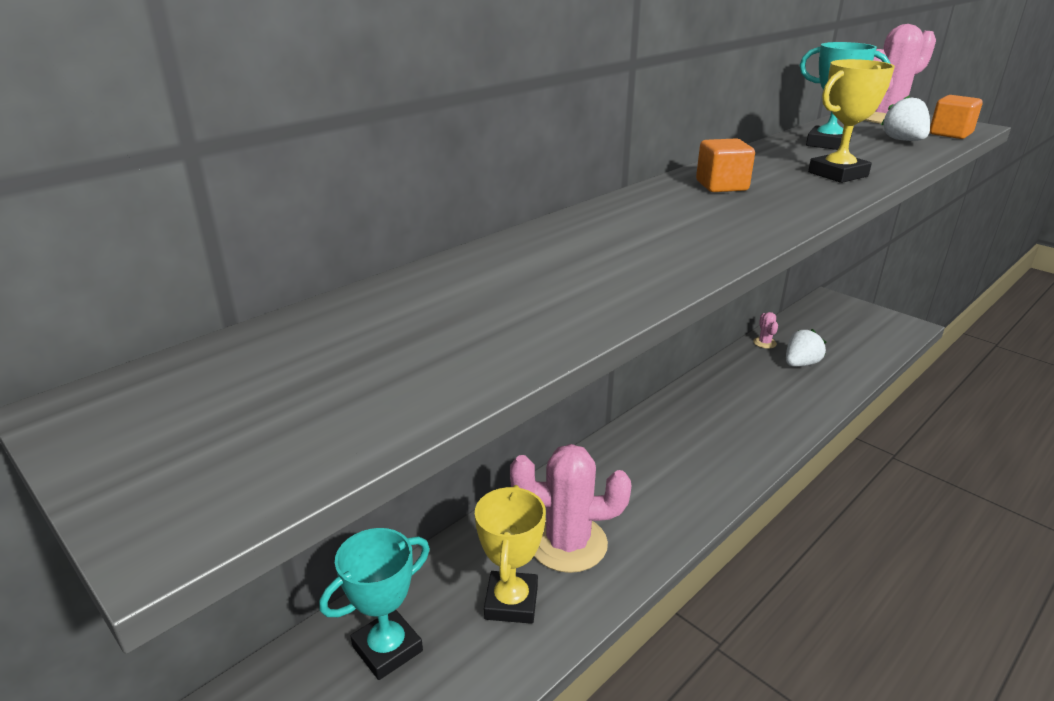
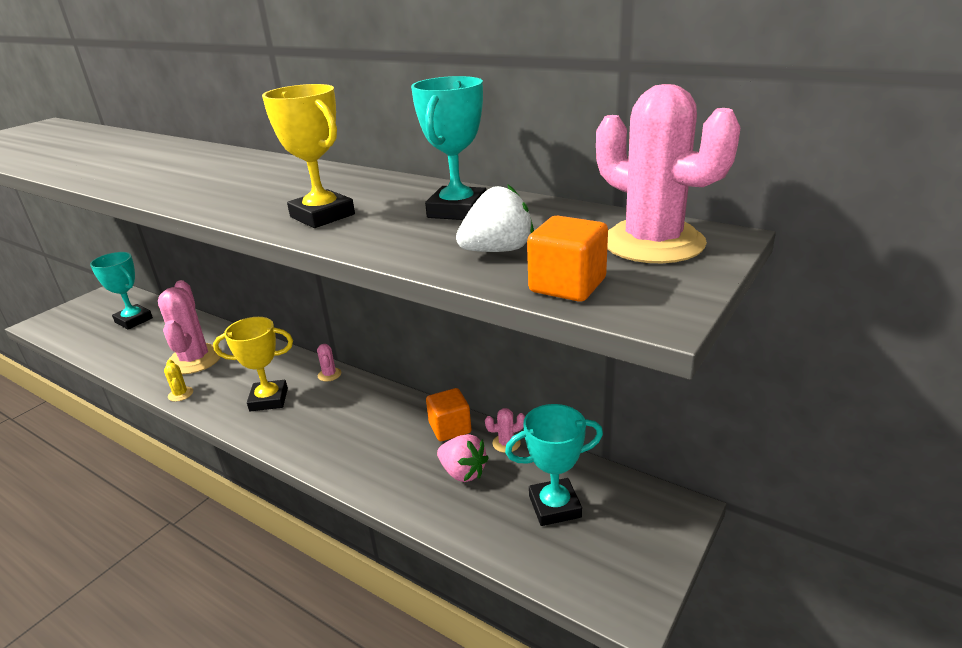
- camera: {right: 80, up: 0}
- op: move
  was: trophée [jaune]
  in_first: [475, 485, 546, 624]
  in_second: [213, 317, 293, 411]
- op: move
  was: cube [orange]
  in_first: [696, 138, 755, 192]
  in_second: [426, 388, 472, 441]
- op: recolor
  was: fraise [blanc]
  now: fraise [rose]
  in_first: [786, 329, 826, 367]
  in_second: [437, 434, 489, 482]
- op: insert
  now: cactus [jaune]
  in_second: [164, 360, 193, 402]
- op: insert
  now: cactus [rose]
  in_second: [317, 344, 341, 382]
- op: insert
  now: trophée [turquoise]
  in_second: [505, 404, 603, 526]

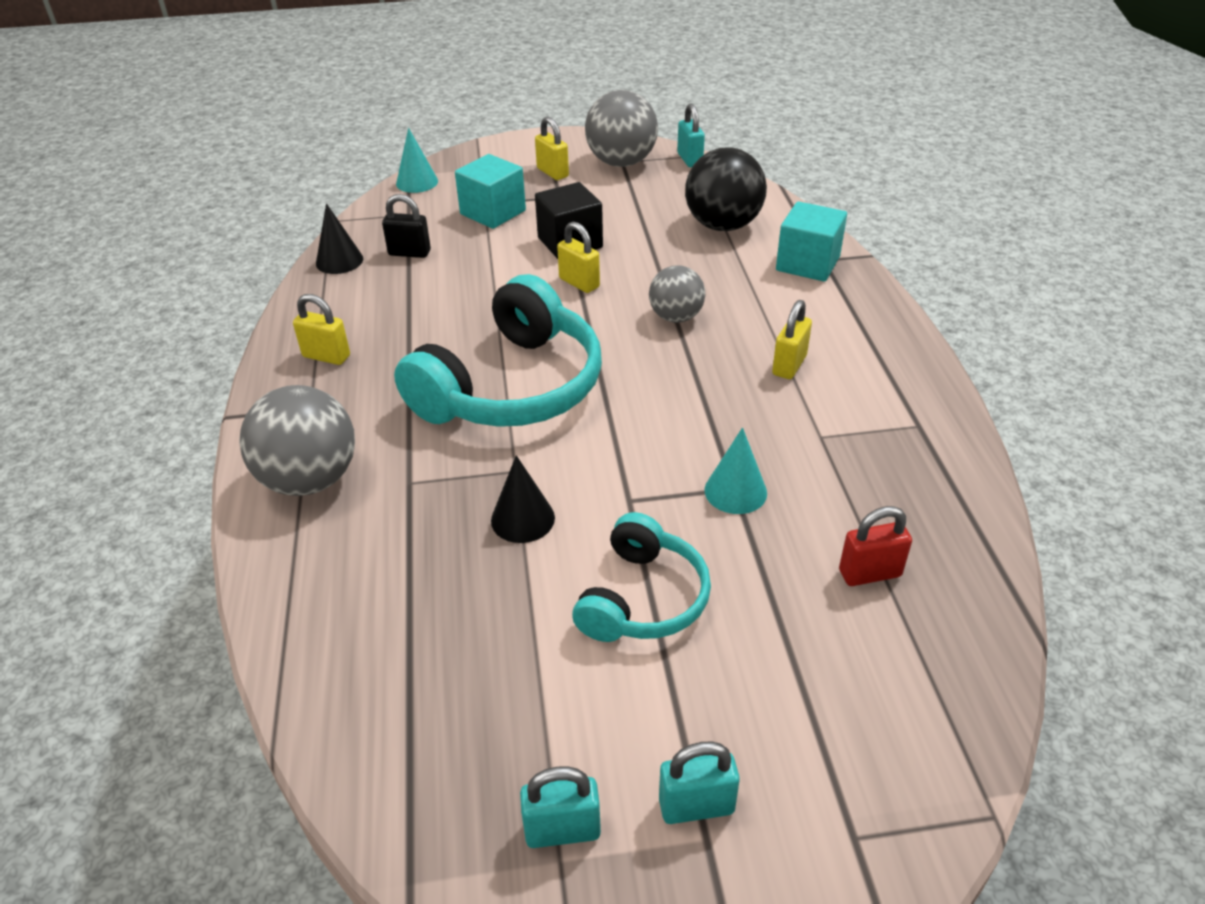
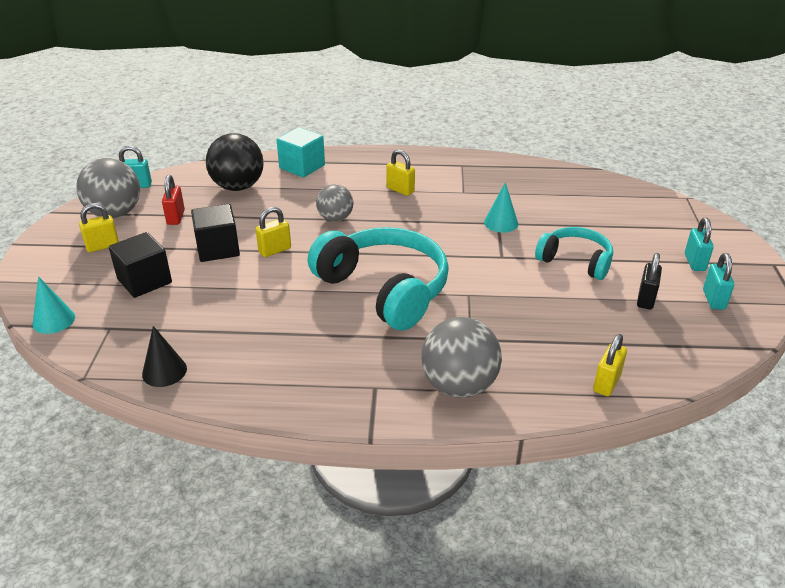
- camera: {right: -80, up: -5}
- op: move
  was: cadenas [jaune]
  in_first: [293, 294, 350, 365]
  in_second: [593, 334, 627, 396]
- op: move
  was: cadenas [noir]
  in_first: [382, 194, 431, 258]
  in_second: [637, 253, 662, 309]
- op: recolor
  was: cube [turquoise]
  now: cube [noir]
  in_first: [455, 154, 526, 229]
  in_second: [109, 232, 172, 298]
- op: delete
  was: cône [noir]
  in_first: [491, 455, 555, 543]
- op: move
  was: cadenas [rouge]
  in_first: [839, 506, 912, 586]
  in_second: [162, 175, 185, 225]

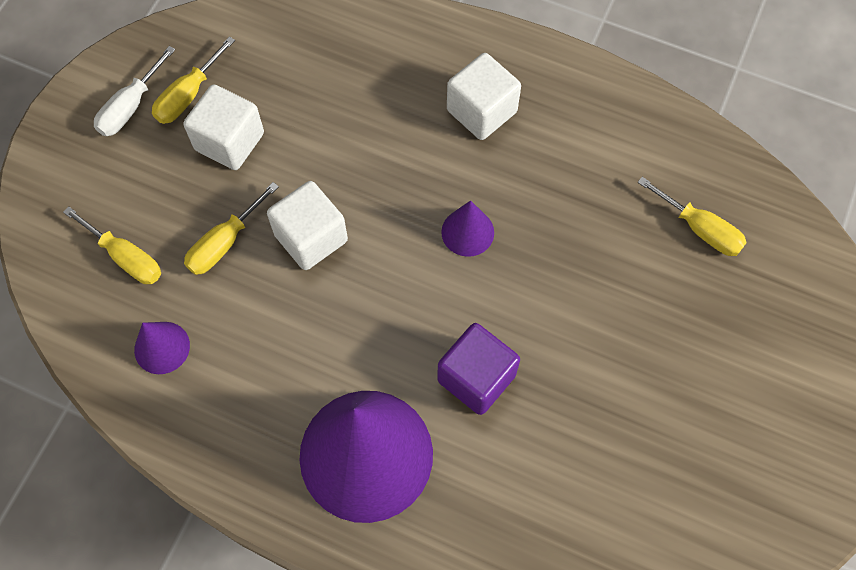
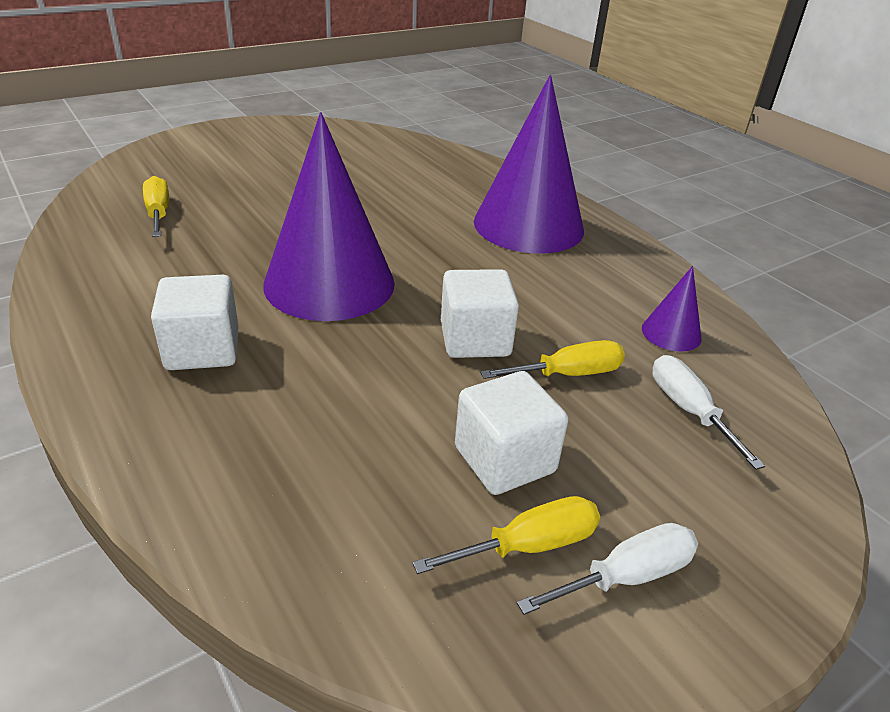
- camera: {right: -150, up: -30}
- op: recolor
  was: tournevis [jaune]
  now: tournevis [blanc]
  in_first: [63, 206, 161, 284]
  in_second: [652, 355, 765, 470]
- op: delete
  was: cube [violet]
  in_first: [437, 323, 520, 415]
- op: resize
  was: cône [violet]
  in_first: [441, 200, 494, 257]
  in_second: [263, 112, 395, 321]
  ratio: 2.31

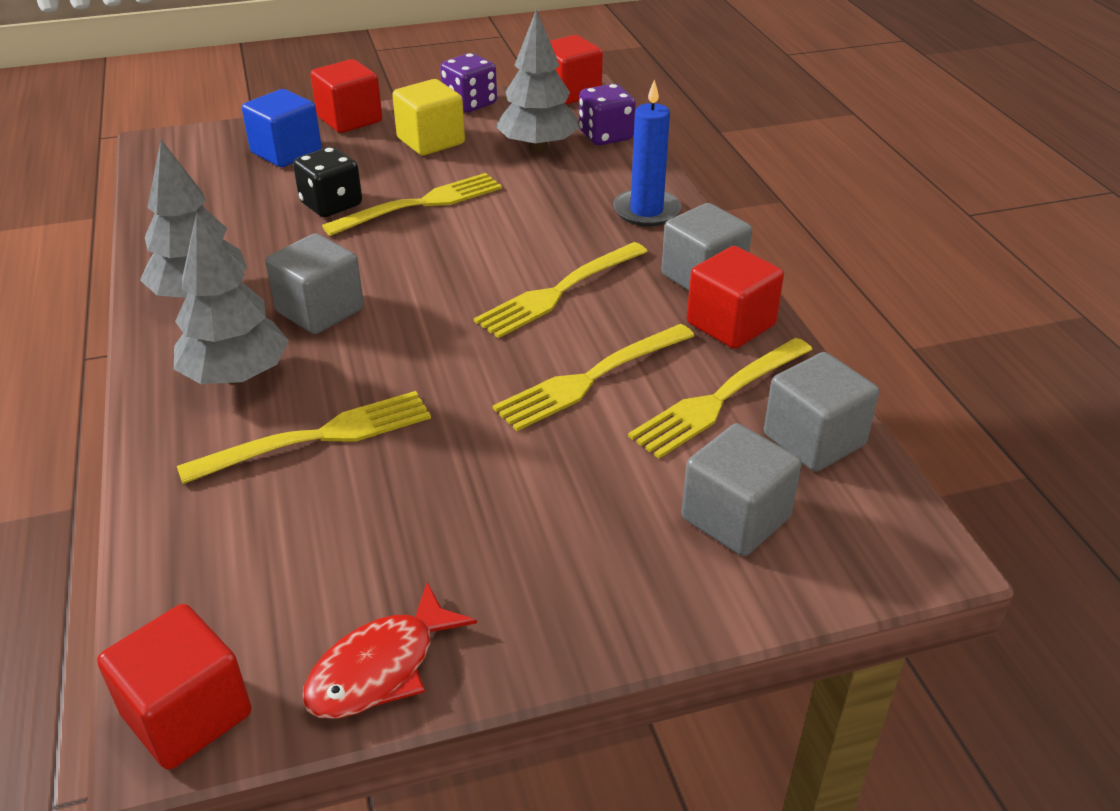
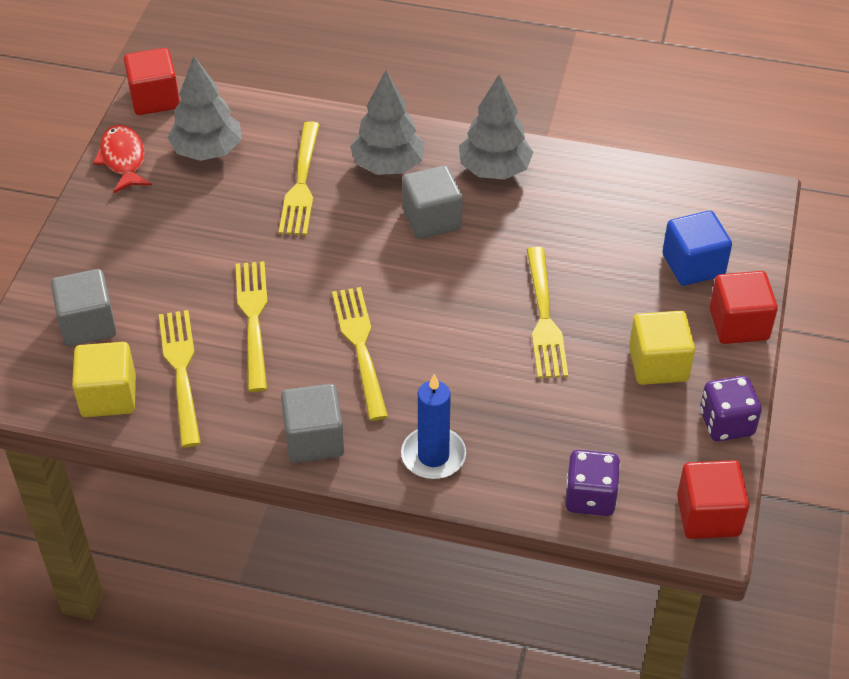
- camera: {right: 120, up: 10}
- op: delete
  was: dé [noir]
  in_first: [293, 147, 362, 217]
- op: move
  was: arbre [gris]
  in_first: [495, 9, 580, 152]
  in_second: [167, 56, 242, 161]
- op: delete
  was: cube [rouge]
  in_first: [687, 246, 784, 349]
- op: recolor
  was: cube [gris]
  now: cube [jaune]
  in_first: [764, 352, 879, 472]
  in_second: [72, 342, 136, 417]

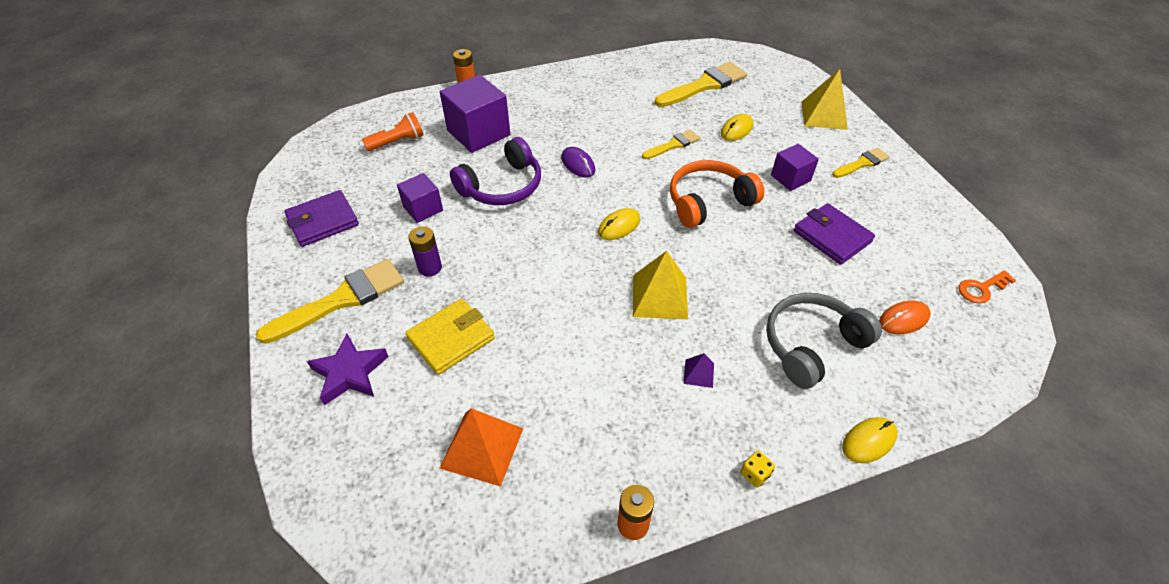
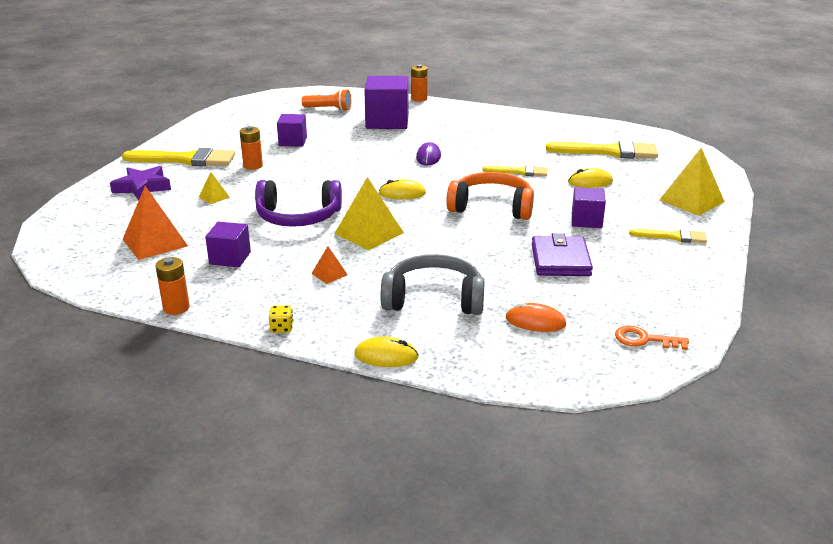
- camera: {right: 40, up: -20}
- op: delete
  was: portefeuille [violet]
  in_first: [284, 190, 359, 247]
- op: replace
  was: portefeuille [jaune]
  now: pyramide [jaune]
  in_first: [405, 298, 495, 375]
  in_second: [199, 172, 230, 204]
- op: recolor
  was: pile [violet]
  now: pile [orange]
  in_first: [408, 226, 442, 277]
  in_second: [240, 126, 263, 170]
- op: move
  was: casque audio [violet]
  in_first: [450, 137, 541, 205]
  in_second: [255, 180, 342, 227]
- op: recolor
  was: pyramide [violet]
  now: pyramide [orange]
  in_first: [684, 353, 714, 388]
  in_second: [311, 246, 348, 284]
- op: insert
  now: cube [violet]
  in_second: [205, 222, 251, 267]

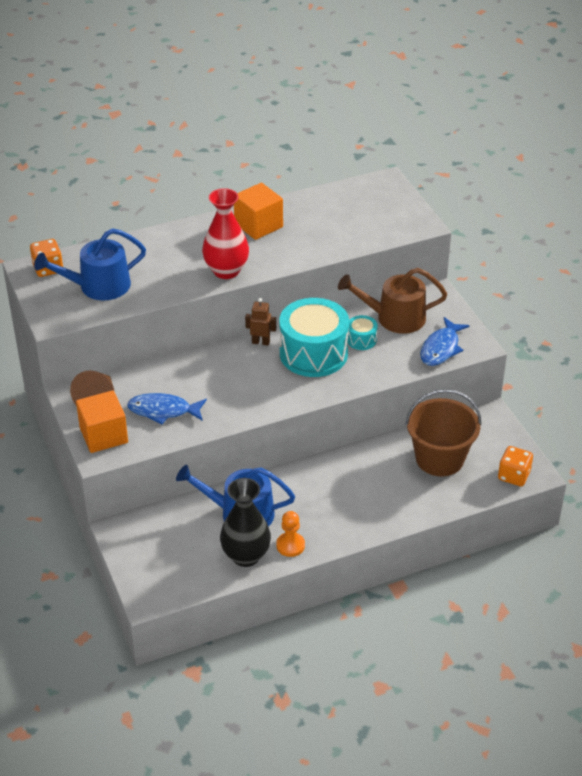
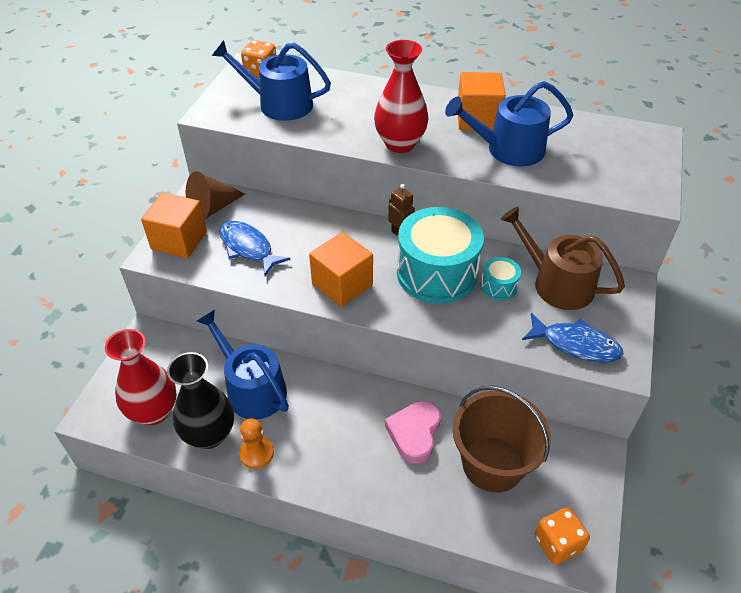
- camera: {right: 40, up: 5}
- op: rotate
  was: poisson [bleu]
  in_first: [420, 317, 470, 366]
  in_second: [522, 313, 624, 363]
  clockwise: -135
- op: insert
  now: vase [rouge]
  in_second: [105, 329, 177, 425]
- op: insert
  now: cube [orange]
  in_second: [309, 232, 373, 307]
- op: insert
  now: cœur [rose]
  in_second: [385, 401, 441, 464]
- op: insert
  now: arrosoir [bleu]
  in_second: [445, 81, 573, 166]

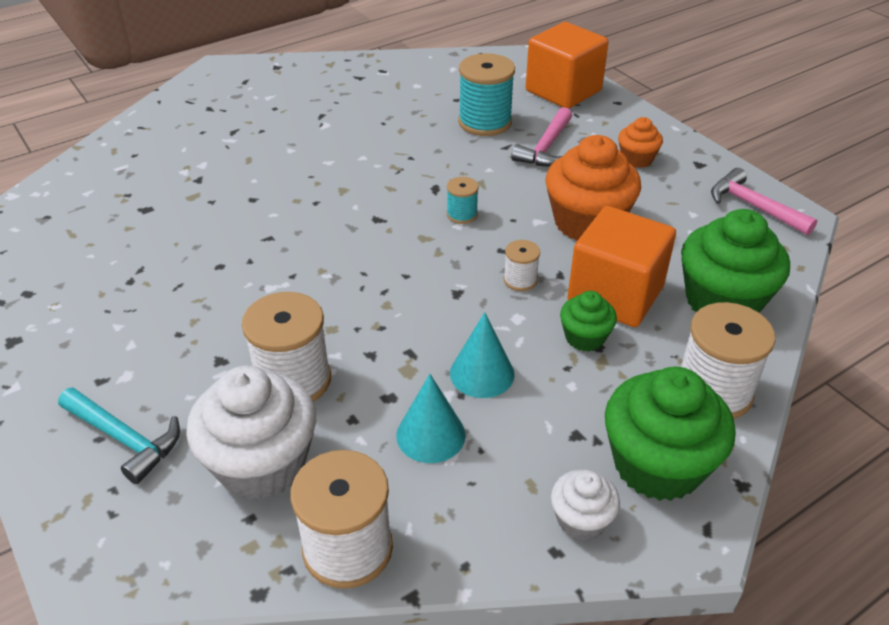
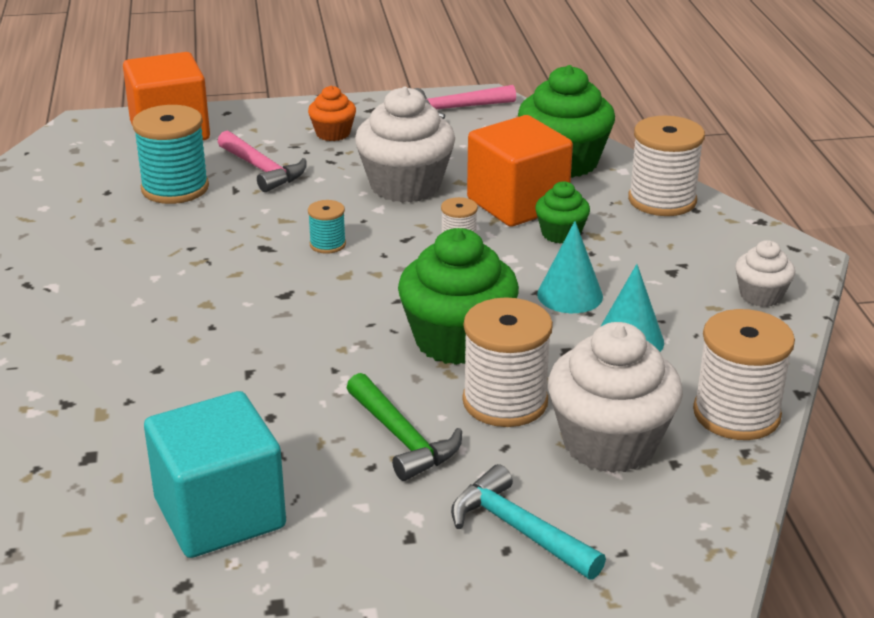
- camera: {right: -65, up: -10}
- op: rotate
  was: marteau [turquoise]
  in_first: [58, 387, 180, 484]
  in_second: [451, 464, 606, 579]
  clockwise: -105
- op: recolor
  was: muffin [orange]
  now: muffin [blanc]
  in_first: [545, 135, 641, 241]
  in_second: [355, 87, 455, 203]
- op: move
  was: muffin [vert]
  in_first: [605, 367, 736, 501]
  in_second: [398, 228, 519, 365]
- op: insert
  now: cube [turquoise]
  in_second: [144, 391, 286, 558]
- op: insert
  now: marteau [vert]
  in_second: [346, 373, 462, 481]

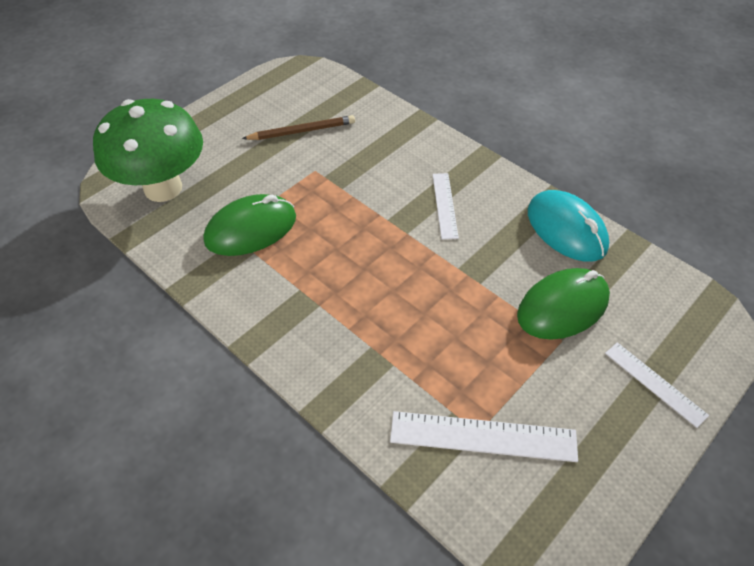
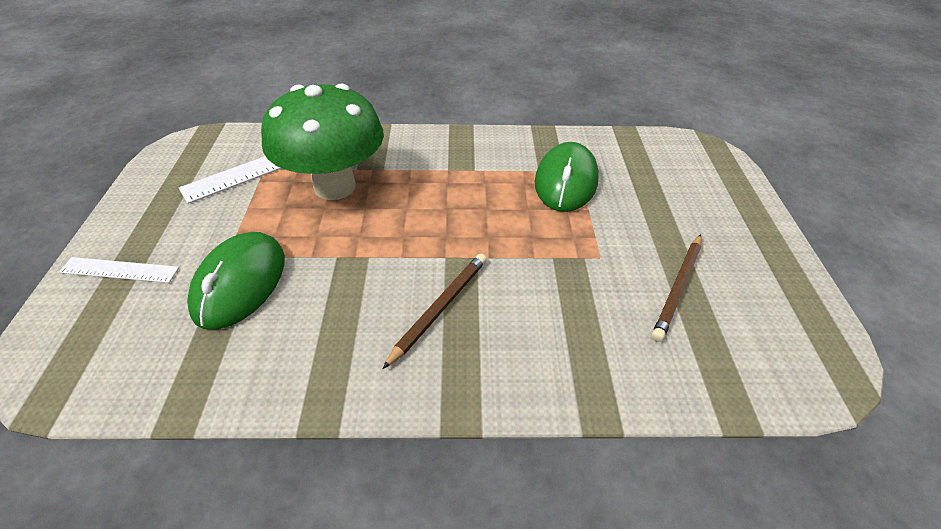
- camera: {right: 135, up: -5}
- op: move
  was: champignon [vert]
  in_first: [93, 99, 203, 202]
  in_second: [261, 83, 384, 200]
- op: replace
  was: règle [blanc]
  now: crayon [marron]
  in_first: [432, 173, 459, 240]
  in_second: [383, 254, 487, 369]
- op: delete
  was: souris [turquoise]
  in_first: [528, 190, 609, 262]

